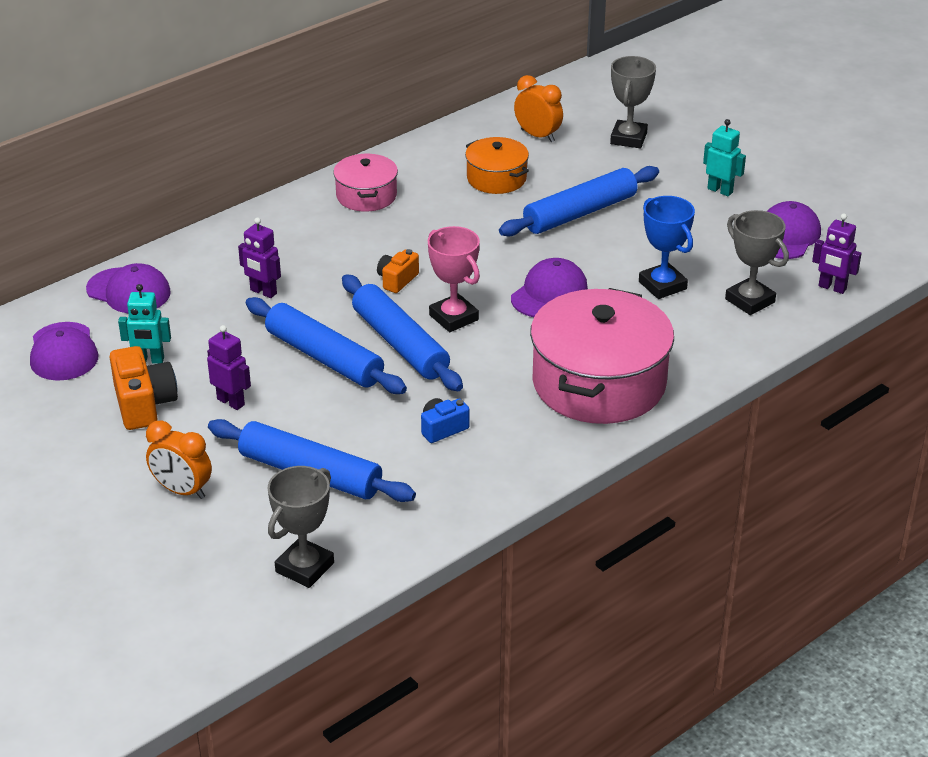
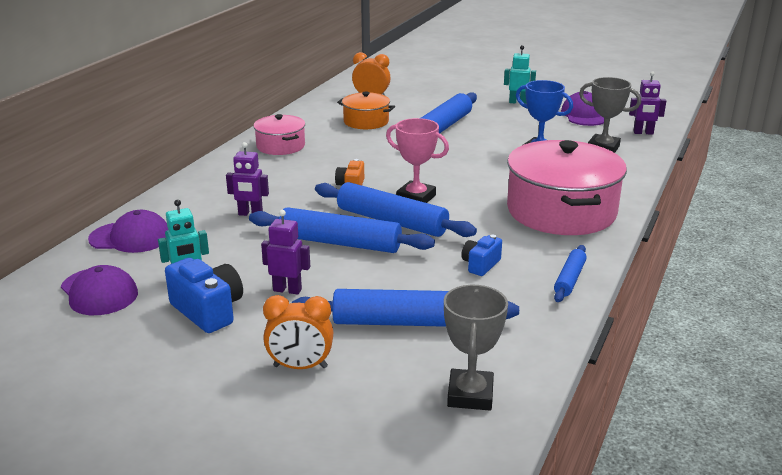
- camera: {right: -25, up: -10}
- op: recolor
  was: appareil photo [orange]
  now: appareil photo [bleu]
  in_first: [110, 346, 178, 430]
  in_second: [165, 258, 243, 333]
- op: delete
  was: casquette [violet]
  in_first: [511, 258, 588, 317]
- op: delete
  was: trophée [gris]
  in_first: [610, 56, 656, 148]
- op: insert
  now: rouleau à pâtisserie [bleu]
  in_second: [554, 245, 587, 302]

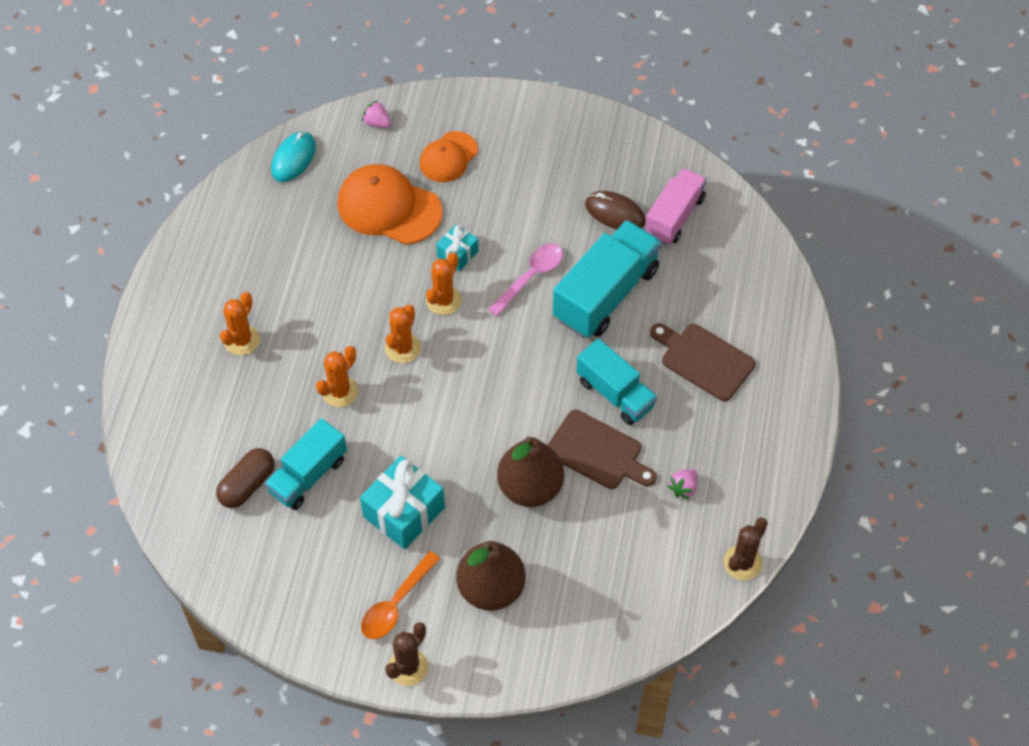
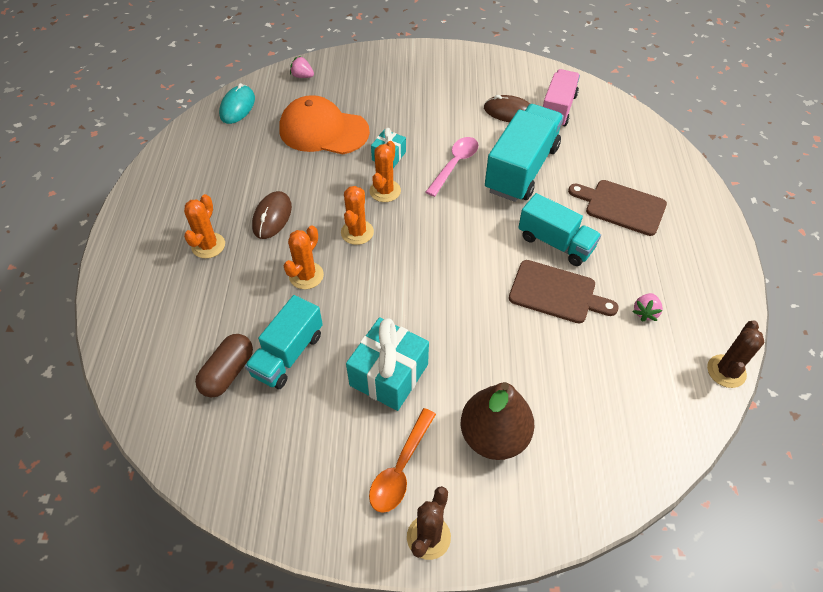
- camera: {right: -10, up: -5}
- op: delete
  was: casquette [orange]
  in_first: [420, 131, 478, 182]
- op: delete
  was: poire [marron]
  in_first: [497, 437, 564, 507]
- op: insert
  now: souris [marron]
  in_second: [252, 191, 292, 239]

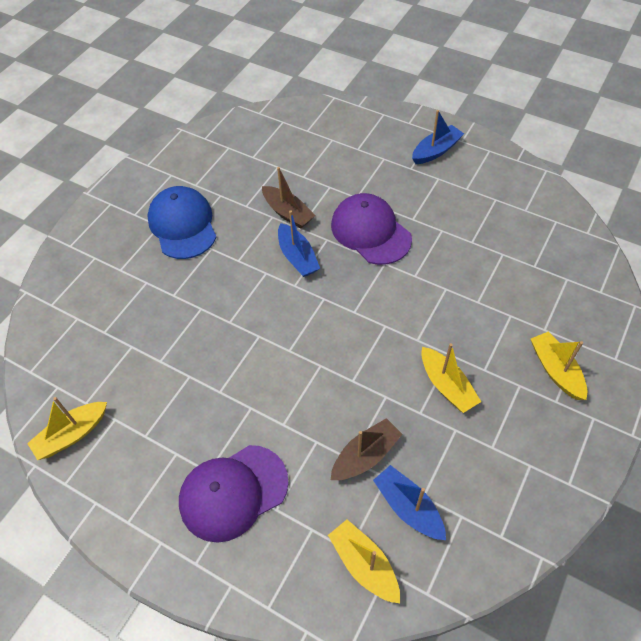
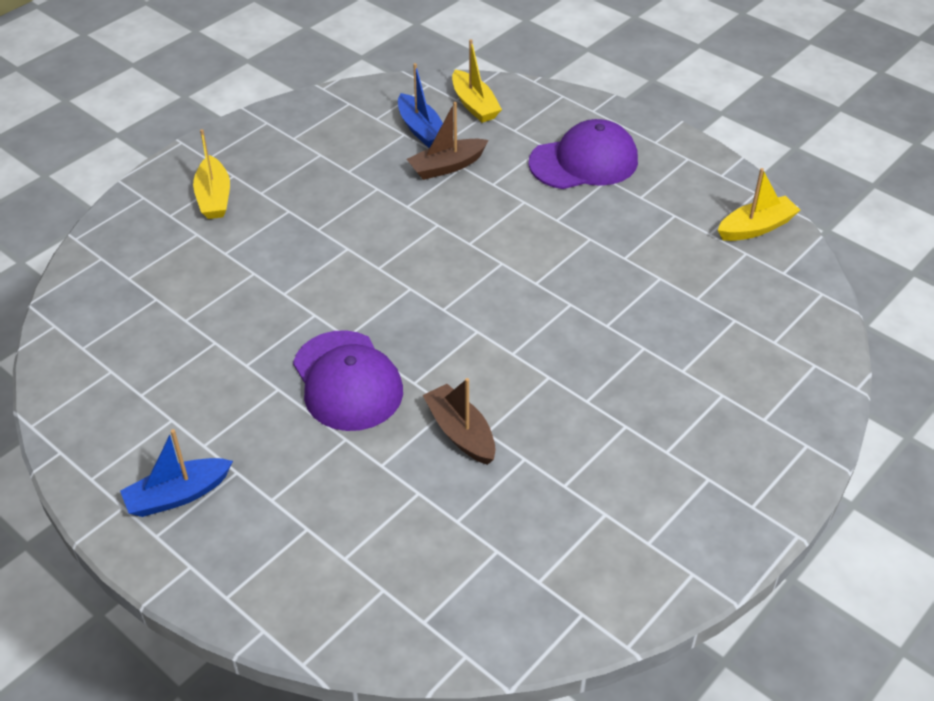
- camera: {right: -170, up: -10}
- op: delete
  was: casquette [bleu]
  in_first: [147, 186, 216, 259]
- op: delete
  was: bateau [bleu]
  in_first: [278, 211, 320, 277]
- op: delete
  was: bateau [jaune]
  in_first: [421, 343, 481, 413]

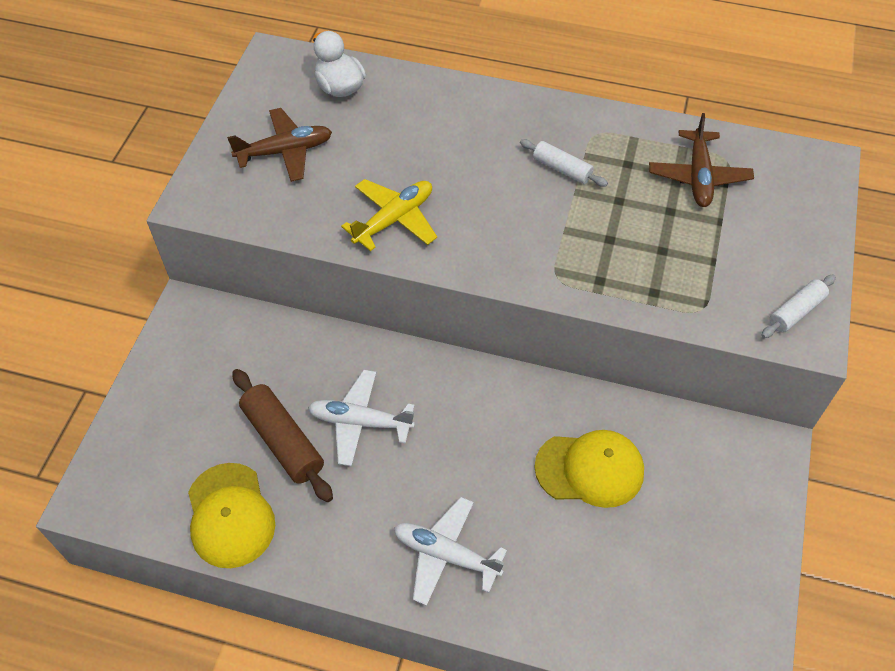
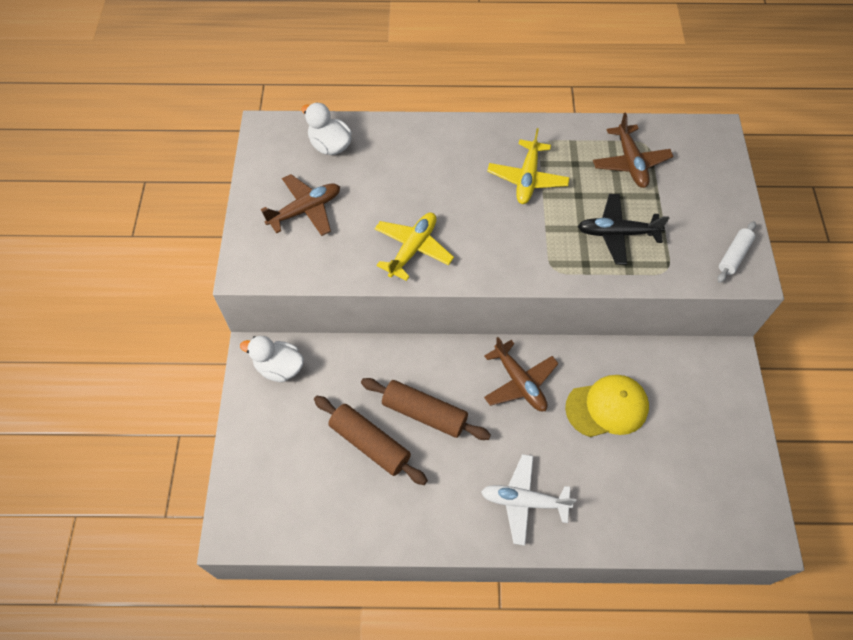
- camera: {right: -15, up: 5}
- op: delete
  was: casquette [jaune]
  in_first: [188, 463, 275, 568]
- op: replace
  was: avion [blanc]
  now: rouleau à pâtisserie [marron]
  in_first: [308, 370, 415, 466]
  in_second: [361, 378, 491, 440]
- op: replace
  was: rouleau à pâtisserie [blanc]
  now: avion [jaune]
  in_first: [520, 139, 608, 186]
  in_second: [487, 128, 570, 204]
- op: insert
  now: canard [blanc]
  in_second: [240, 336, 304, 382]
- op: insert
  now: avion [marron]
  in_second: [484, 337, 559, 411]
- op: insert
  now: avion [noir]
  in_second: [578, 194, 669, 265]

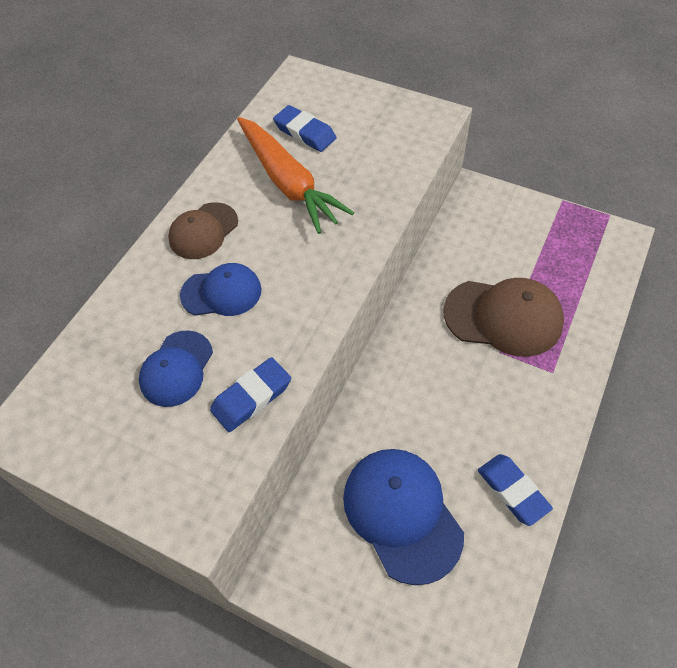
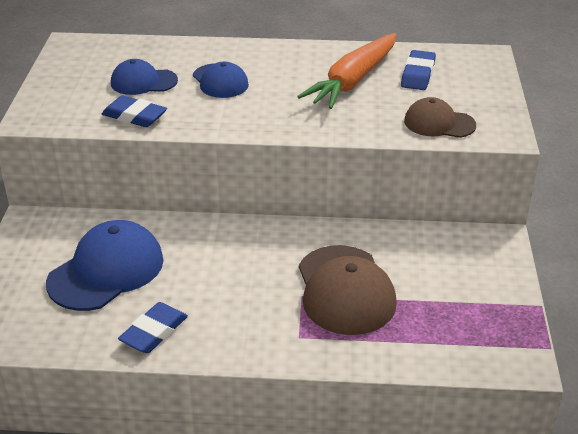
- camera: {right: 65, up: -20}
- op: move
  was: casquette [marron]
  in_first: [168, 202, 238, 259]
  in_second: [404, 97, 476, 138]

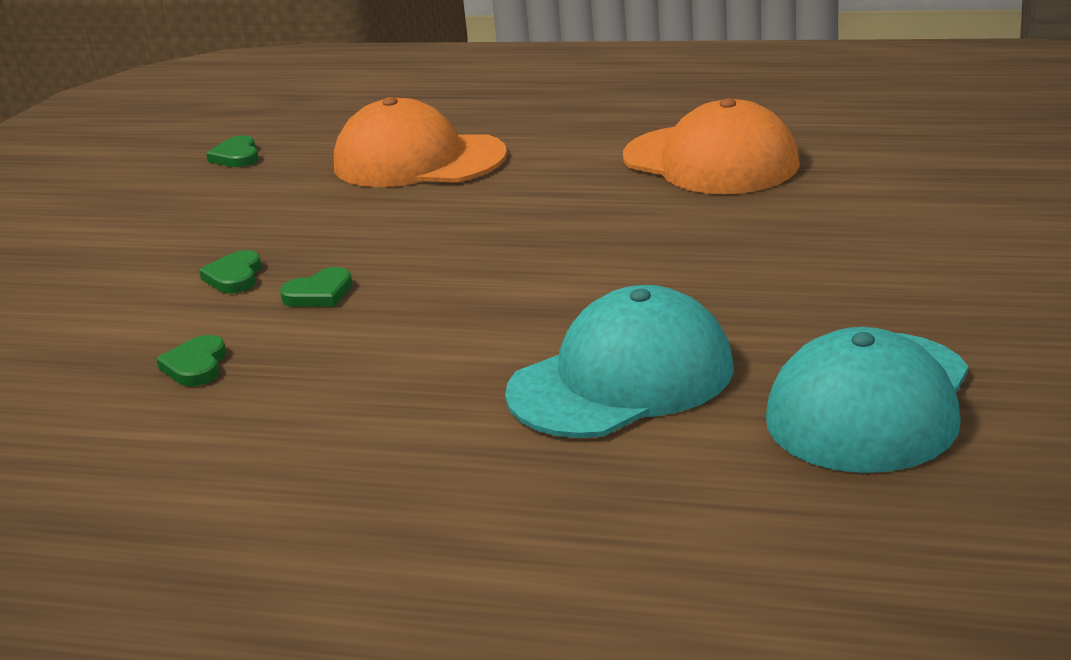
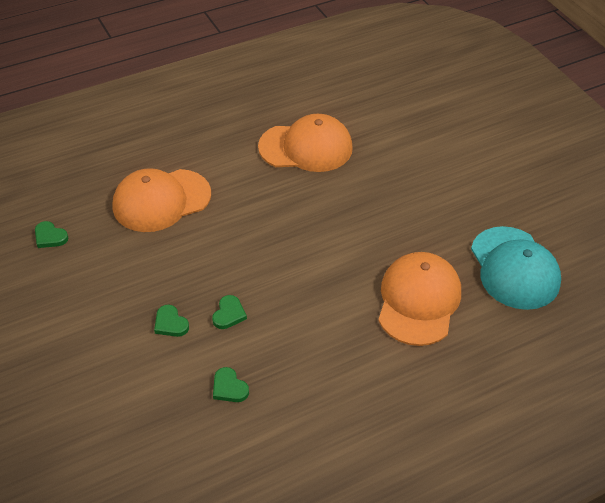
- camera: {right: -45, up: 20}
- op: recolor
  was: casquette [turquoise]
  now: casquette [orange]
  in_first: [505, 285, 734, 438]
  in_second: [378, 252, 461, 346]

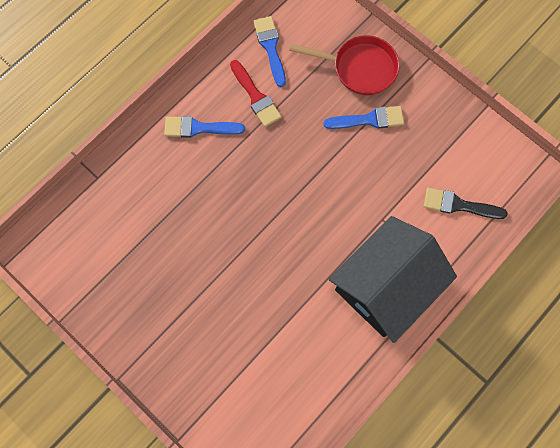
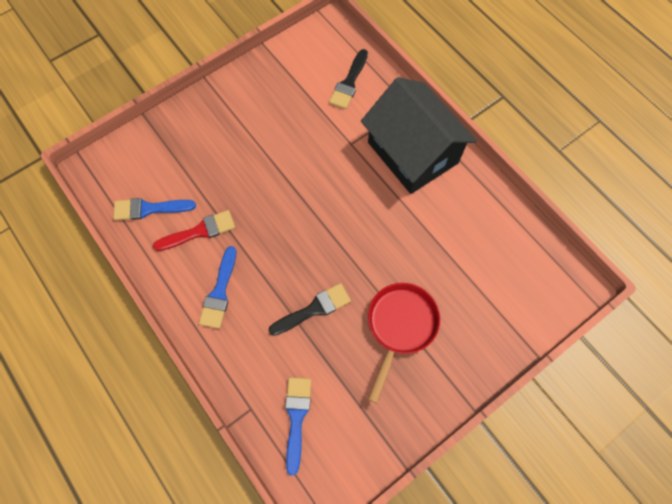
- camera: {right: -80, up: -5}
- op: move
  was: poêle [rouge]
  in_first: [289, 35, 400, 95]
  in_second: [368, 283, 440, 404]
- op: move
  was: pinceau [bleu]
  in_first: [324, 106, 404, 129]
  in_second: [285, 377, 311, 476]
- op: insert
  now: pinceau [noir]
  in_second: [268, 283, 351, 336]

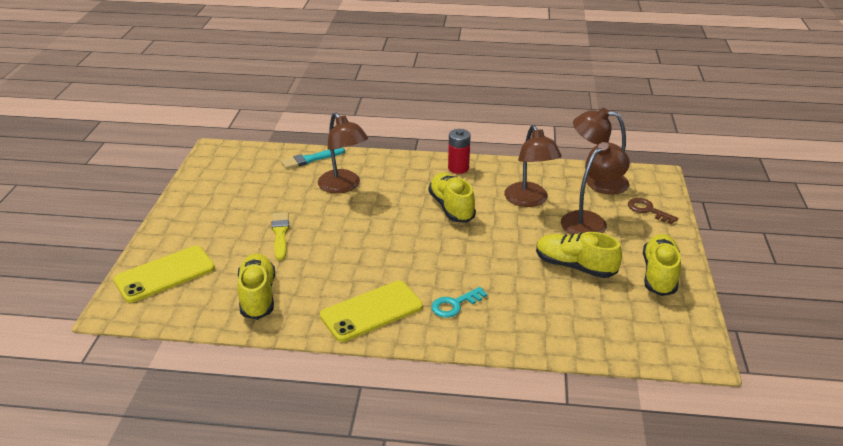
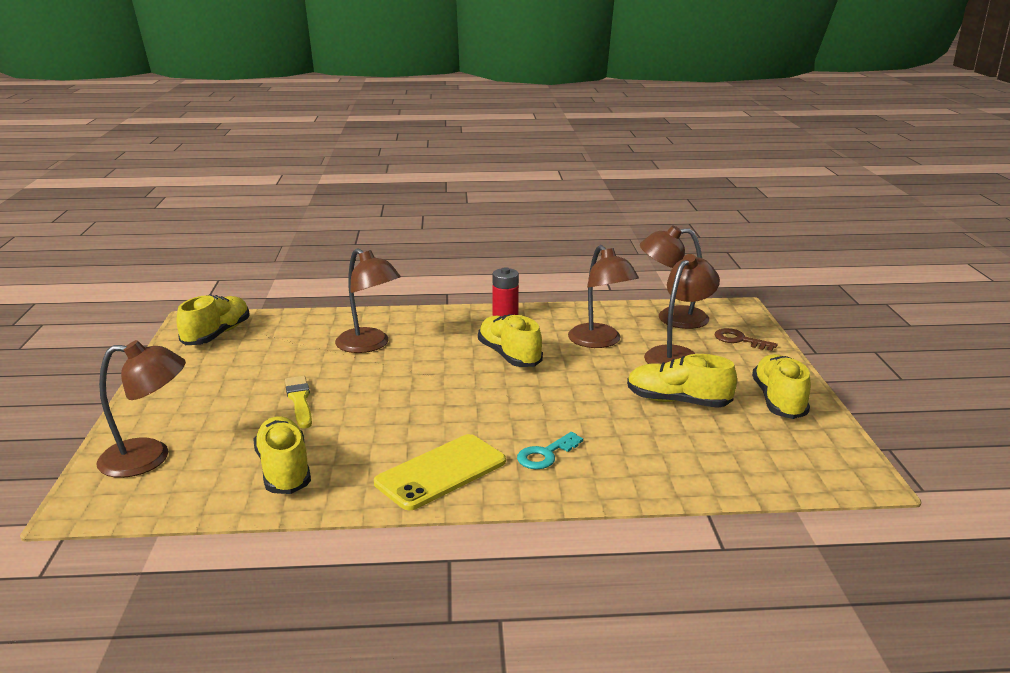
- camera: {right: -10, up: -10}
- op: replace
  was: téléphone [jaune]
  now: lampe [marron]
  in_first: [113, 246, 215, 303]
  in_second: [96, 340, 186, 478]
- op: delete
  was: pinceau [turquoise]
  in_first: [281, 148, 345, 169]
- op: insert
  now: chaussure [jaune]
  in_second: [177, 294, 250, 345]

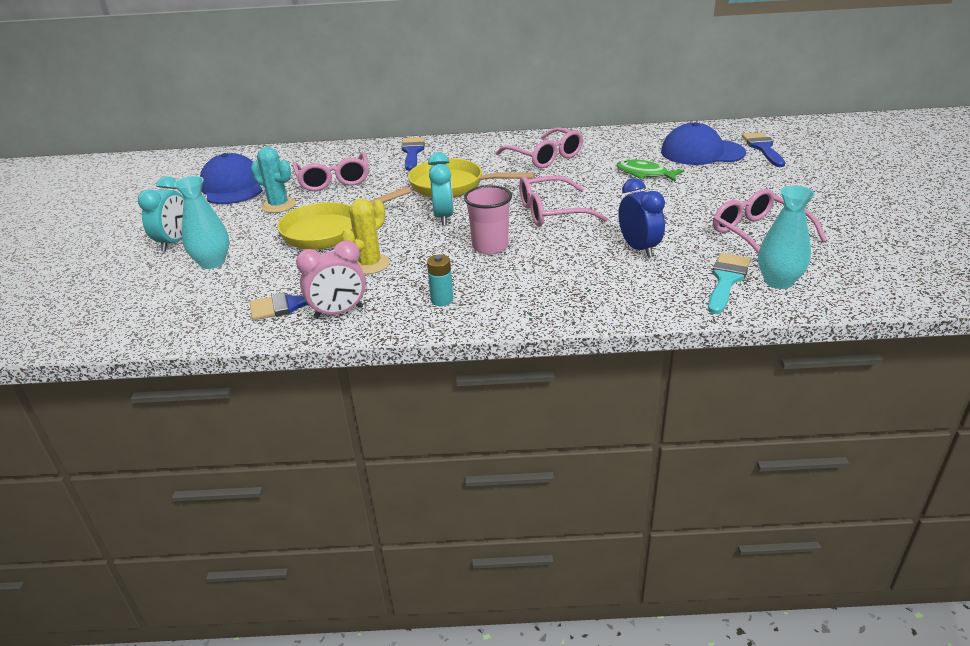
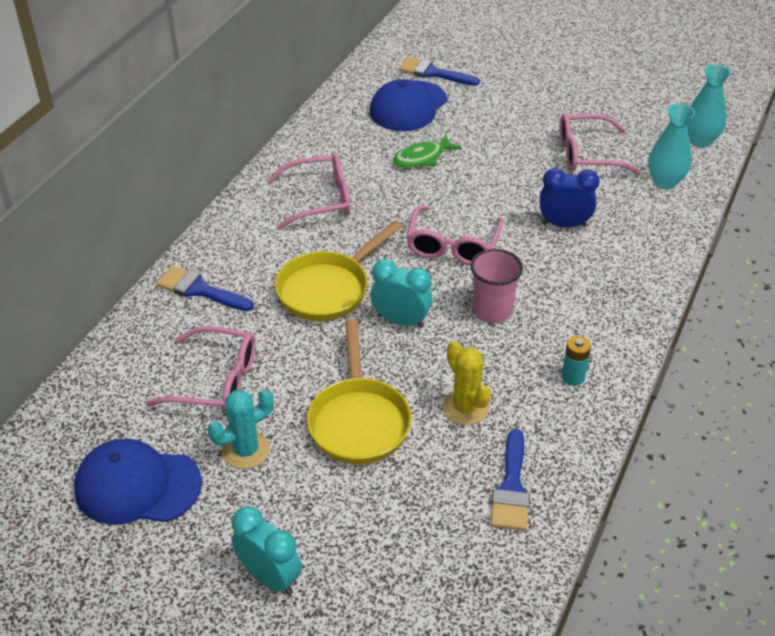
- camera: {right: -65, up: 10}
- op: move
  was: vase [turquoise]
  in_first: [174, 176, 229, 269]
  in_second: [687, 65, 731, 148]
- op: delete
  was: réveil [rose]
  in_first: [296, 241, 366, 319]
- op: delete
  was: pinceau [turquoise]
  in_first: [708, 253, 751, 314]

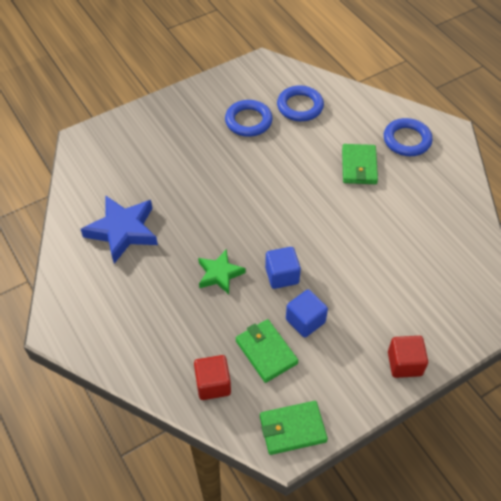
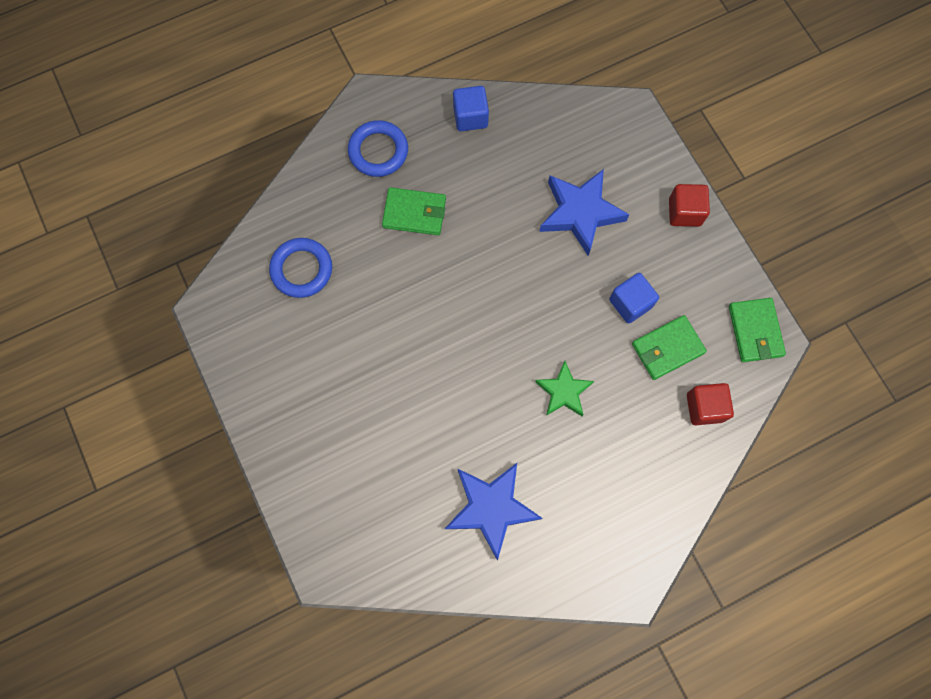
- camera: {right: -85, up: 20}
- op: delete
  was: anneau [bleu]
  in_first: [225, 100, 272, 137]
- op: move
  was: cube [bleu]
  in_first: [265, 247, 301, 289]
  in_second: [453, 86, 489, 131]
- op: insert
  now: étoile [bleu]
  in_second: [539, 169, 629, 256]

